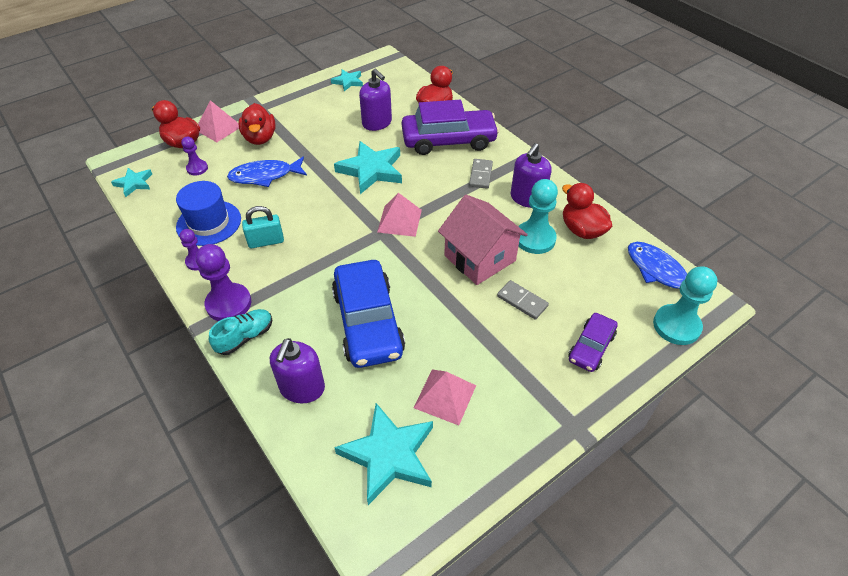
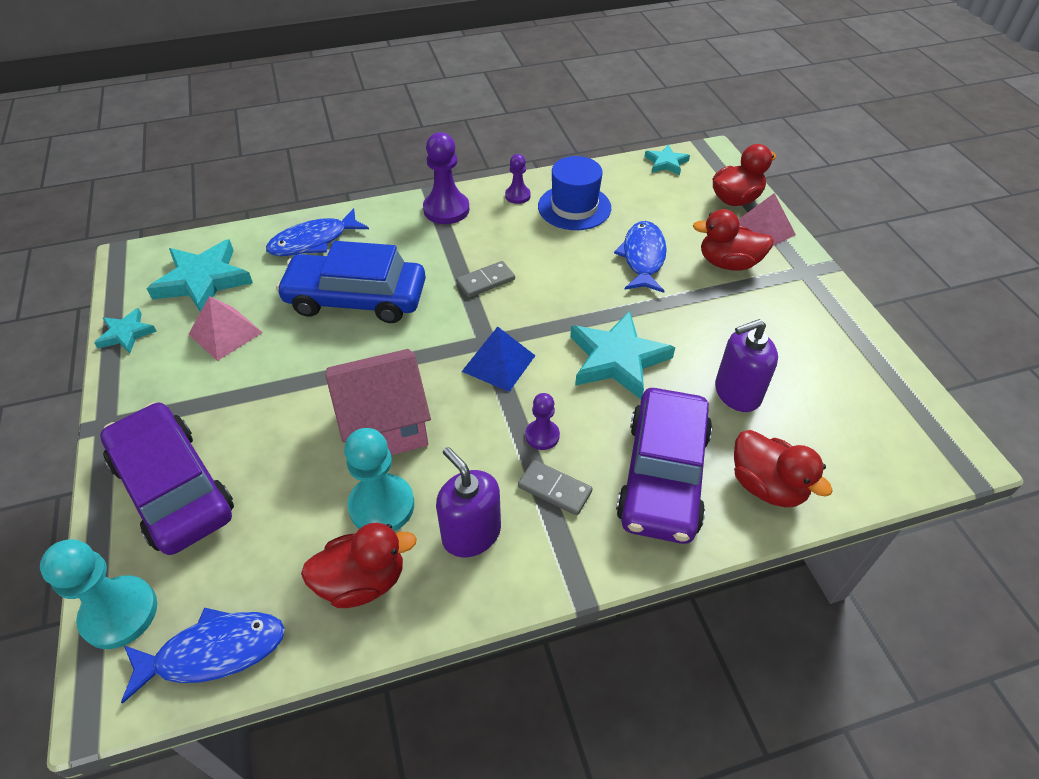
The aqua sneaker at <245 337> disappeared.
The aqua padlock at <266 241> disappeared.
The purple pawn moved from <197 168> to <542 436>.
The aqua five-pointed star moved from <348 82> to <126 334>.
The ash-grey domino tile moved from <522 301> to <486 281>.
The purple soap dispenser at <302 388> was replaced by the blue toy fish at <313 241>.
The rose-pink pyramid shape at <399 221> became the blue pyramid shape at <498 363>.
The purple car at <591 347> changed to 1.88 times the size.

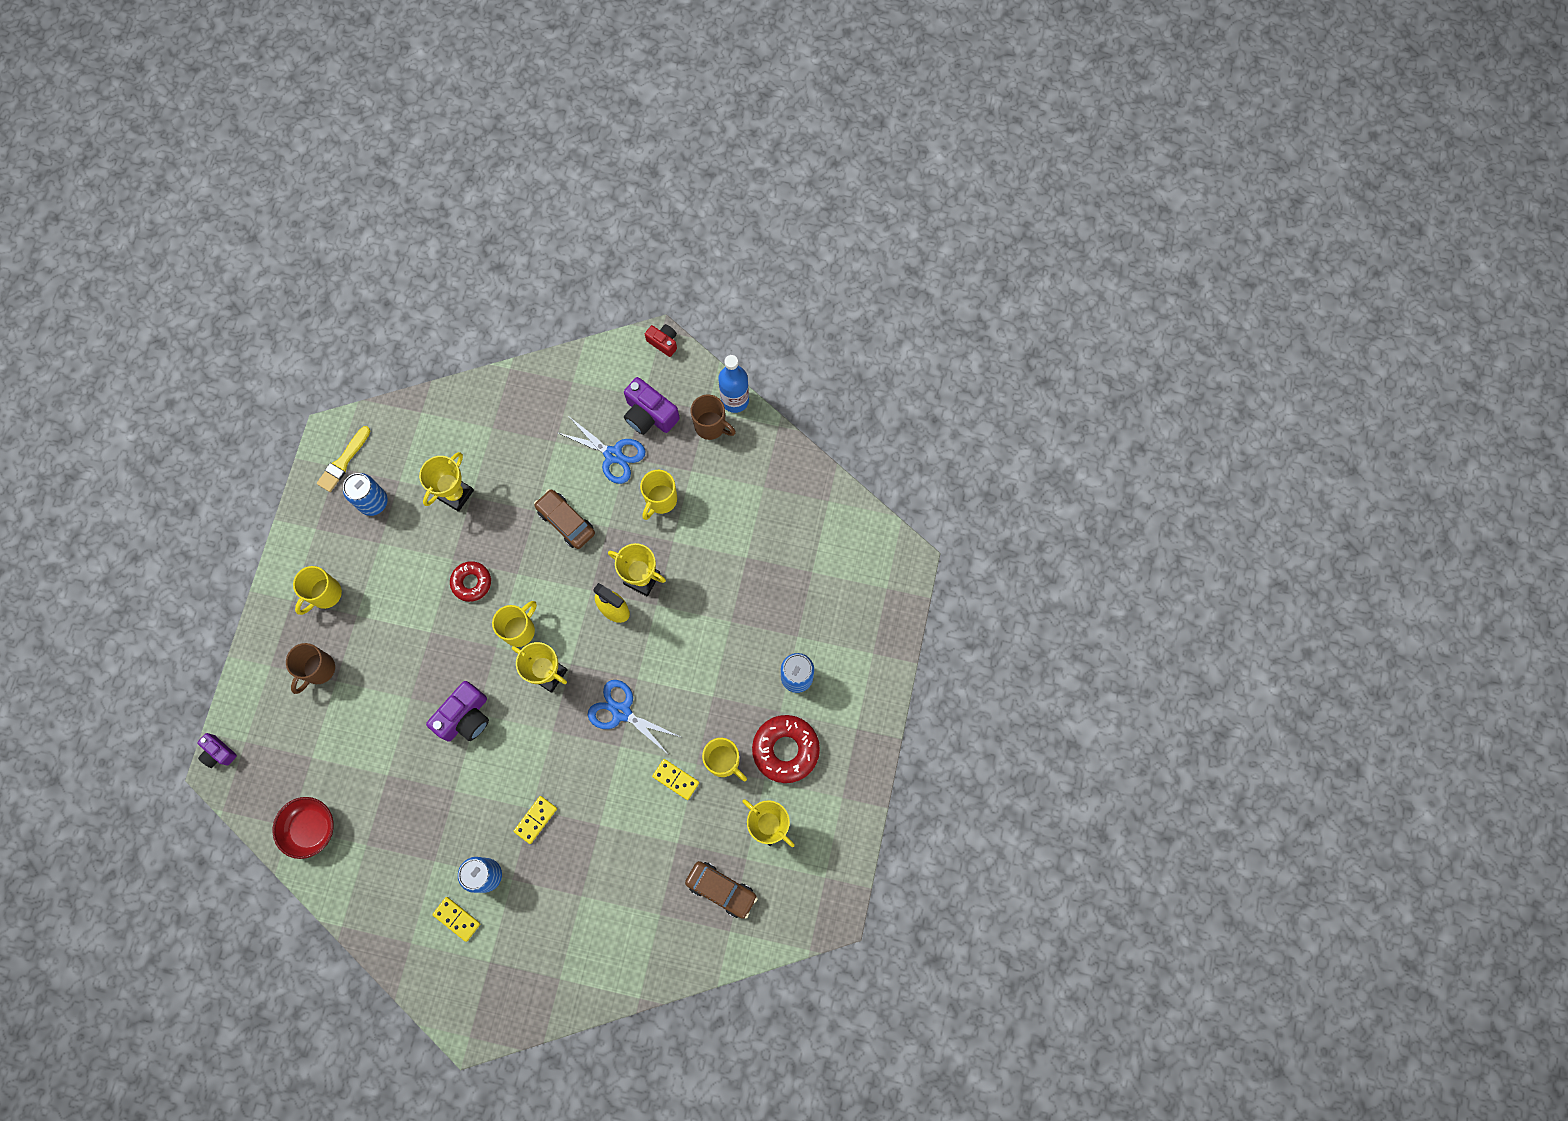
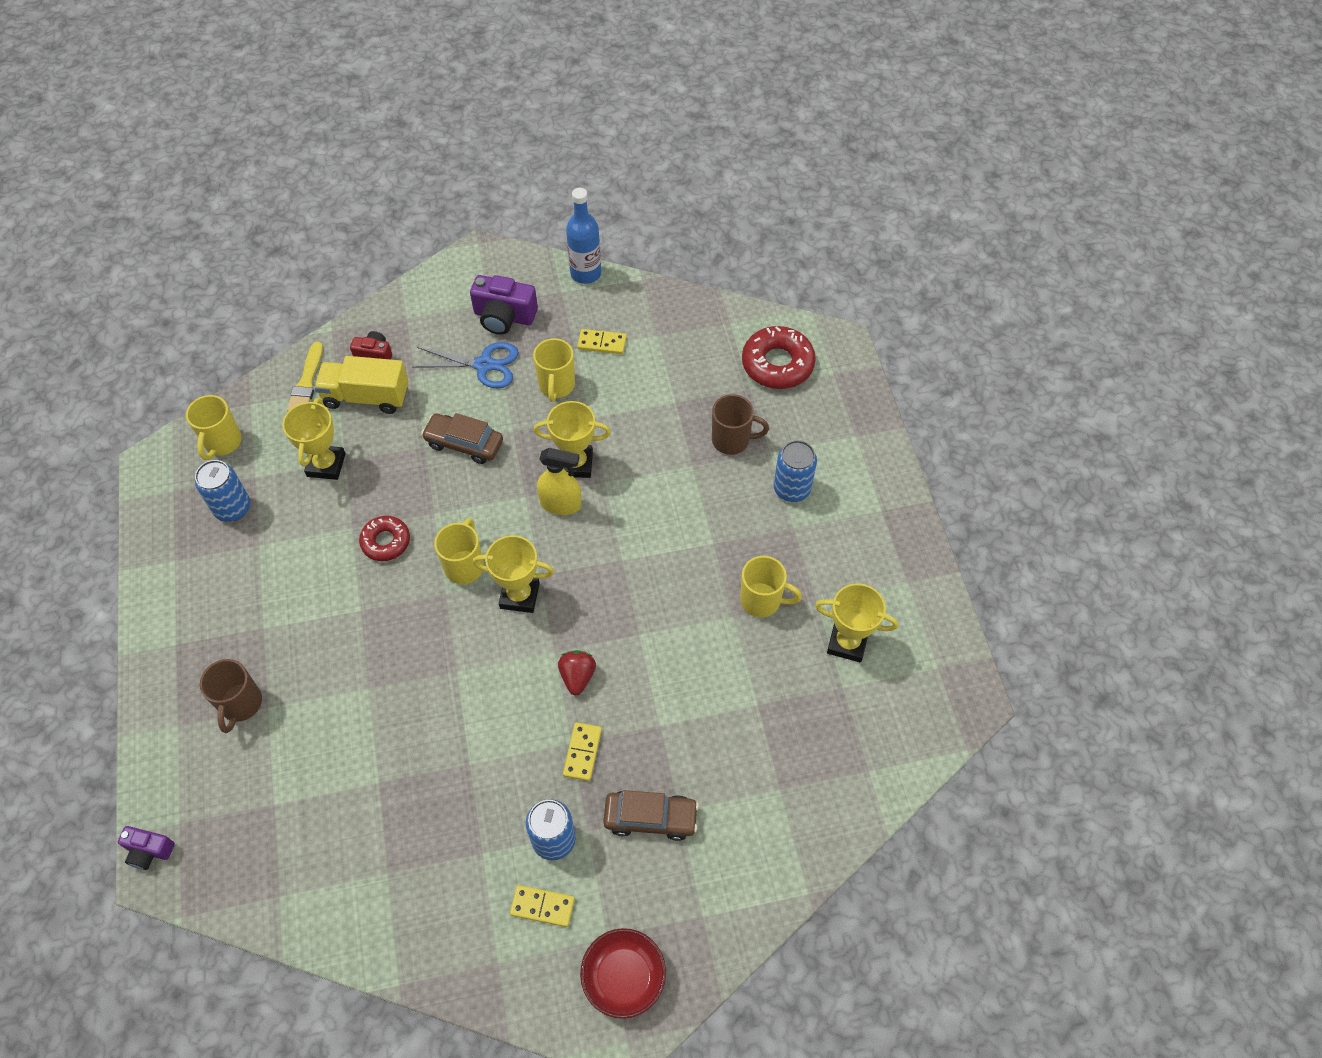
The purple photo camera at <465 717> disappeared.
The blue pair of scissors at <621 712> disappeared.
The golden toy truck at <366 397> appeared.
The red toy strawberry at <577 676> appeared.
The red serving bowl moved from <310 828> to <623 977>.
The golden coffee mug moved from <325 594> to <222 442>.
The golden brush moved from <343 461> to <306 382>.
The red photo camera moved from <663 342> to <374 355>.
The golden domino tile moved from <676 779> to <602 343>.
The russet car moved from <721 889> to <650 818>.
The russet coffee mug moved from <711 426> to <732 440>.
The red glazed donut moved from <785 750> to <777 364>.

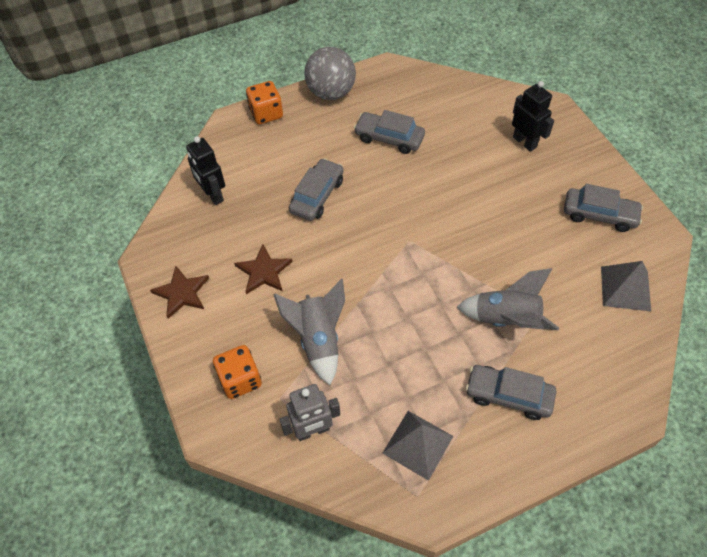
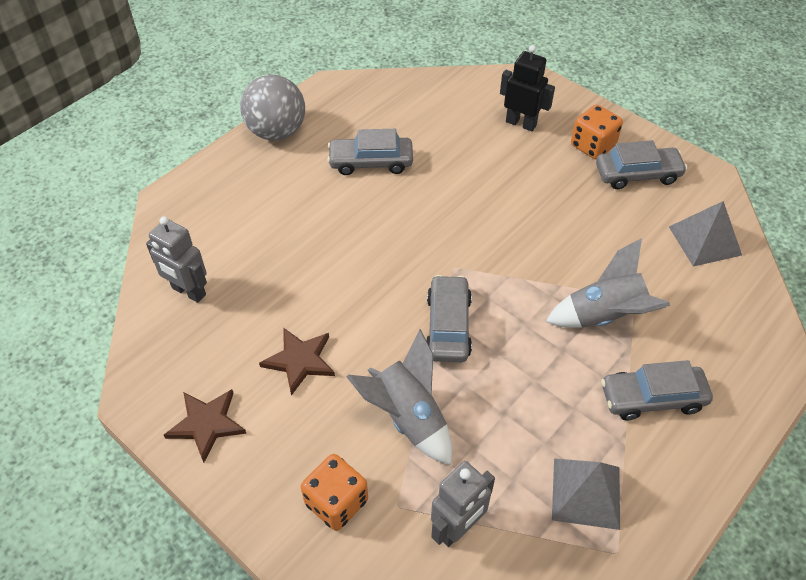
The orange-coloured dice moved from <266 113> to <592 146>.
The ash-grey car moved from <317 196> to <448 326>.
The jet-black toy robot at <213 195> became the ash-grey toy robot at <188 292>.

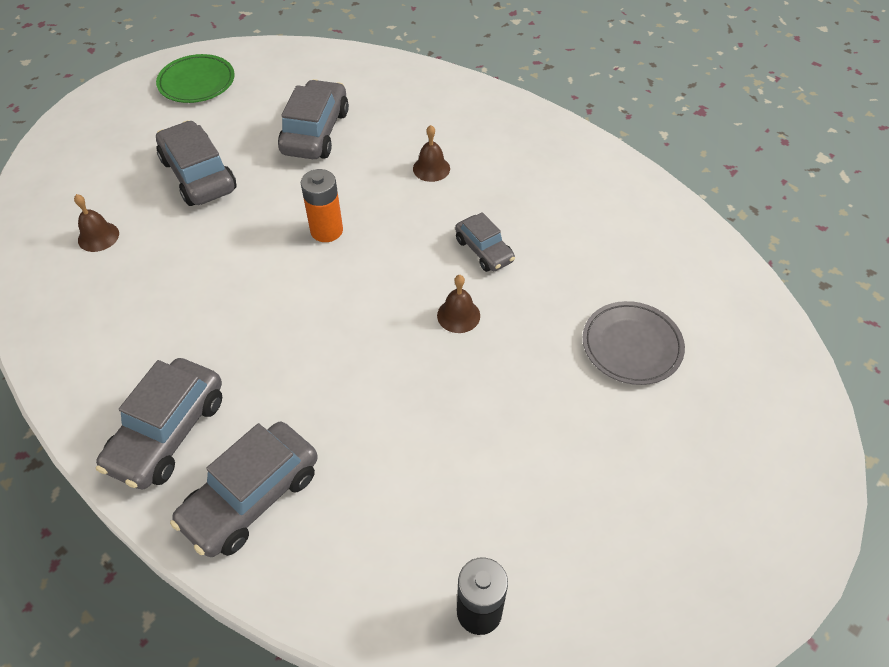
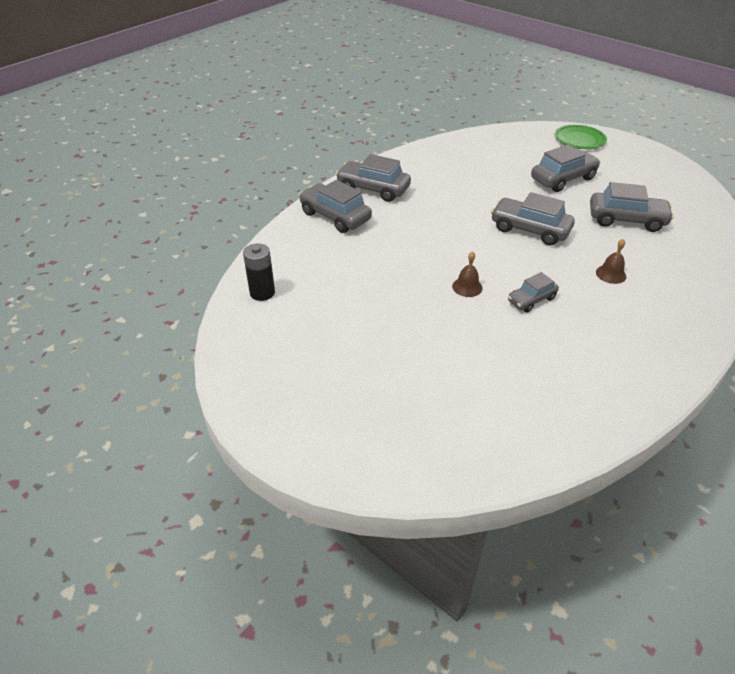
The russet hand bell at <98 236> disappeared.
The ash-grey dinner plate at <631 346> disappeared.
The green dinner plate moved from <197 82> to <579 140>.
The orange-coloured AA battery at <326 230> was replaced by the ash-grey car at <530 229>.

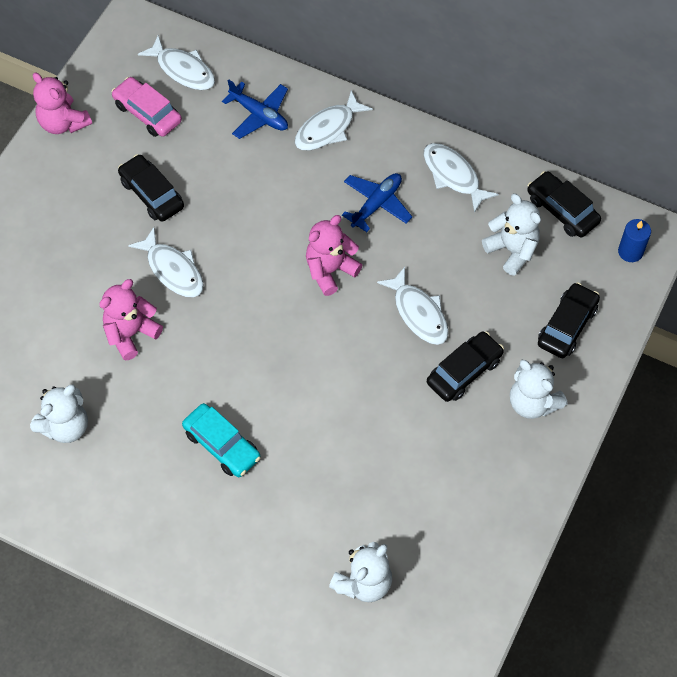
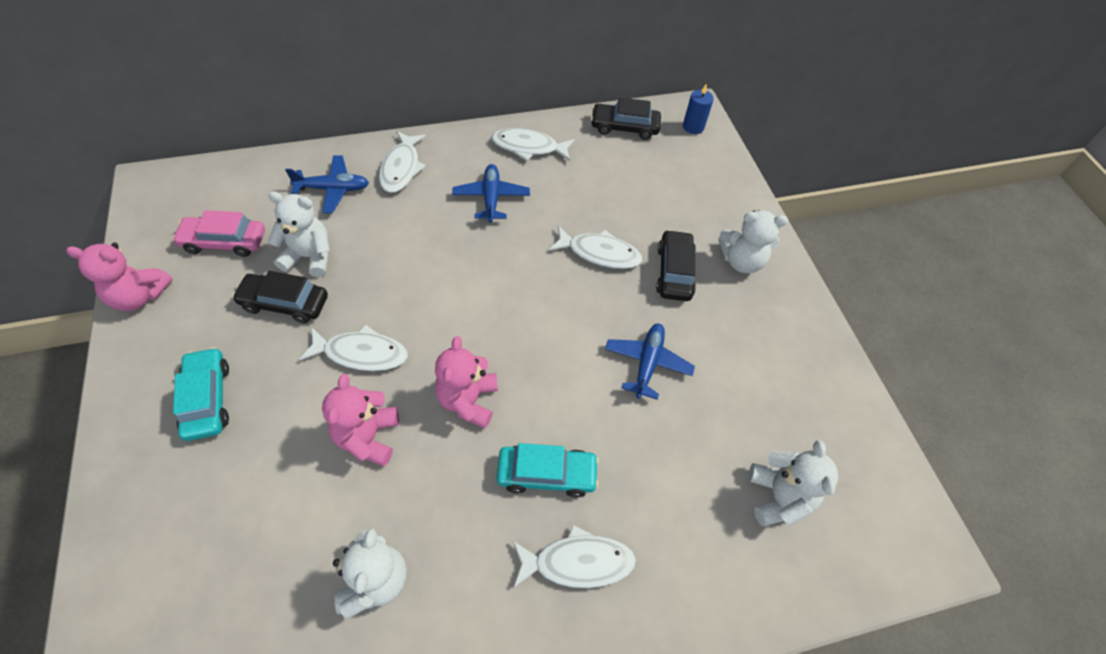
The jet-black car at <567 326> disappeared.
The aqua car at <207 399> appeared.
The blue aeroplane at <647 363> appeared.
The white toy fish moved from <183 70> to <577 562>.
The rose-pink stuffed bear moved from <330 270> to <468 400>.
The white stuffed bear moved from <512 250> to <309 257>.

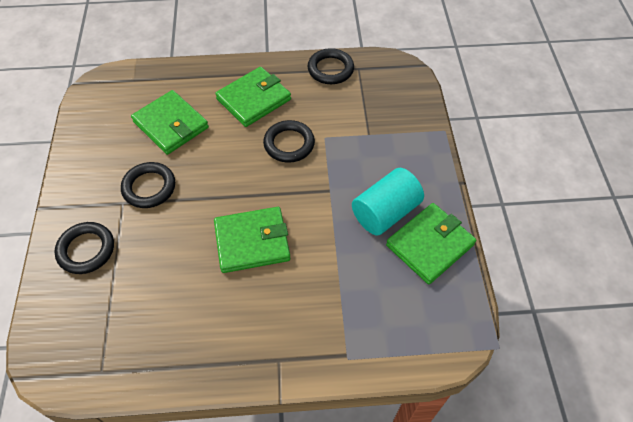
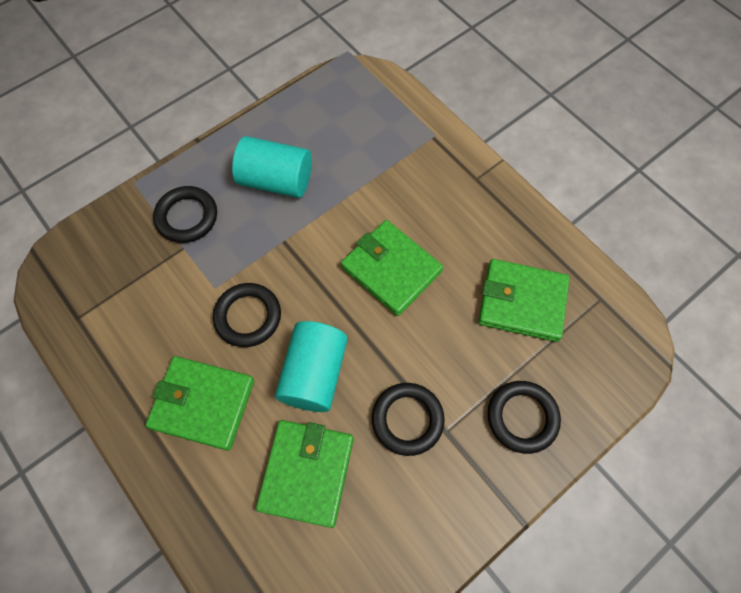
The aqua cylinder at <314 374> appeared.
The jet-black ring moved from <330 69> to <187 217>.
The green billfold moved from <430 245> to <522 302>.

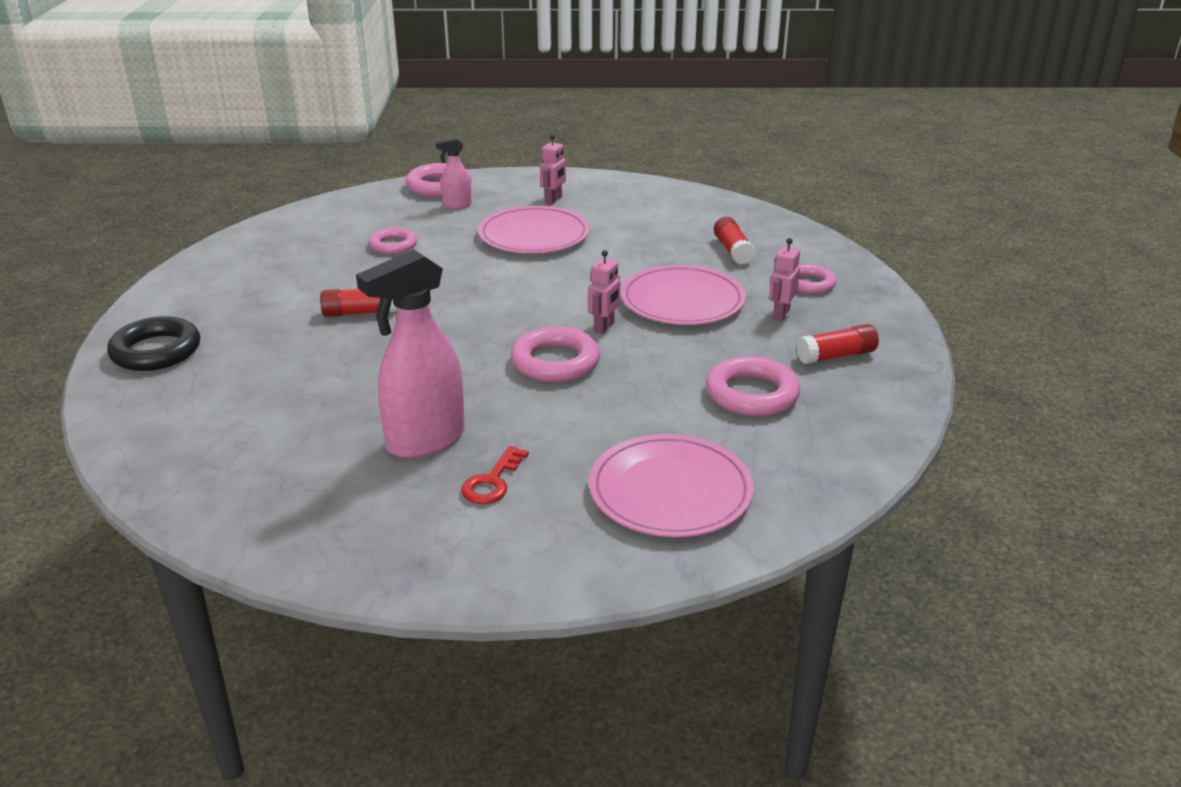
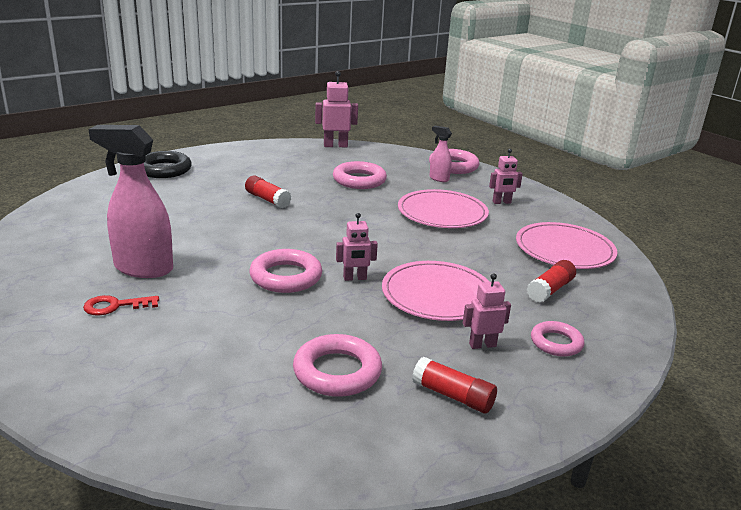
The rose-pink toy robot at <335 145> appeared.
The rose-pink dinner plate moved from <670 491> to <564 250>.
The rose-pink ring at <393 245> changed to 1.54 times the size.

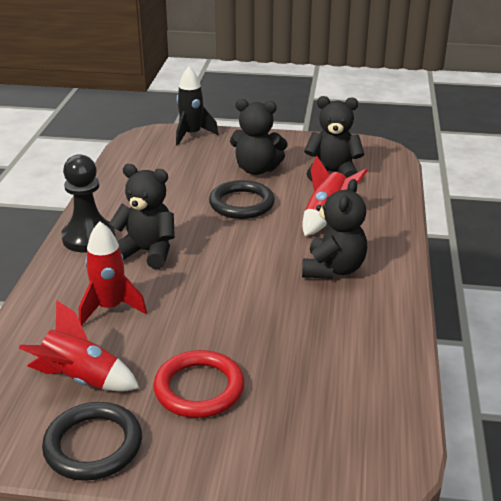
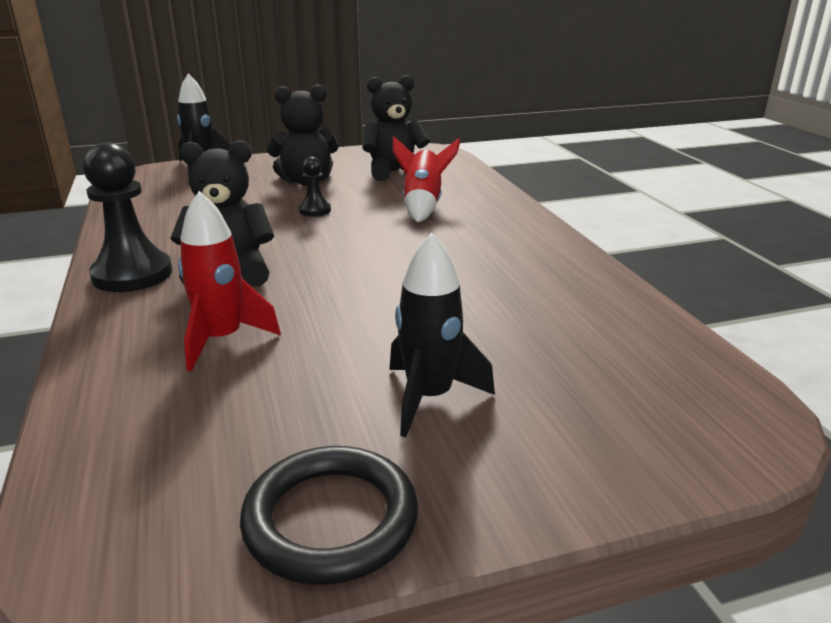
The red spaceship at <81 379> disappeared.
The jet-black stuffed bear at <333 269> disappeared.
The red ring at <199 388> was replaced by the jet-black spaceship at <429 398>.
The jet-black ring at <241 204> was replaced by the jet-black pawn at <315 210>.

